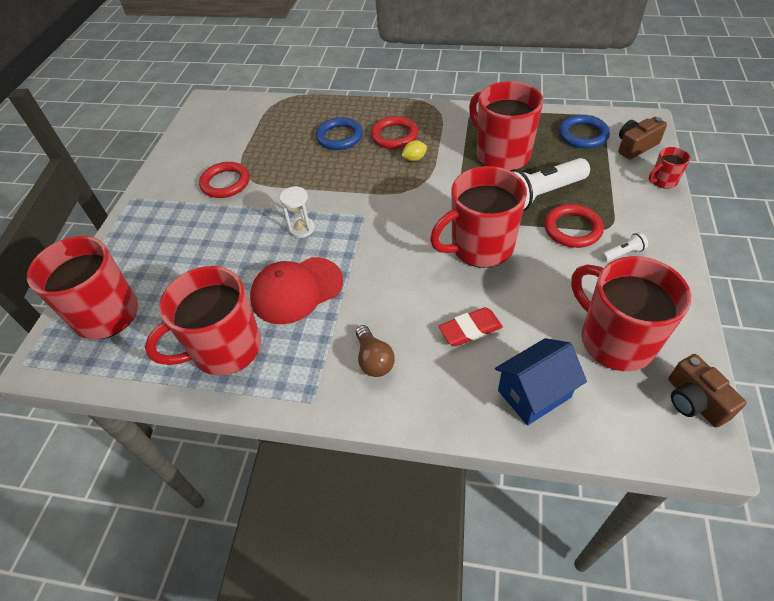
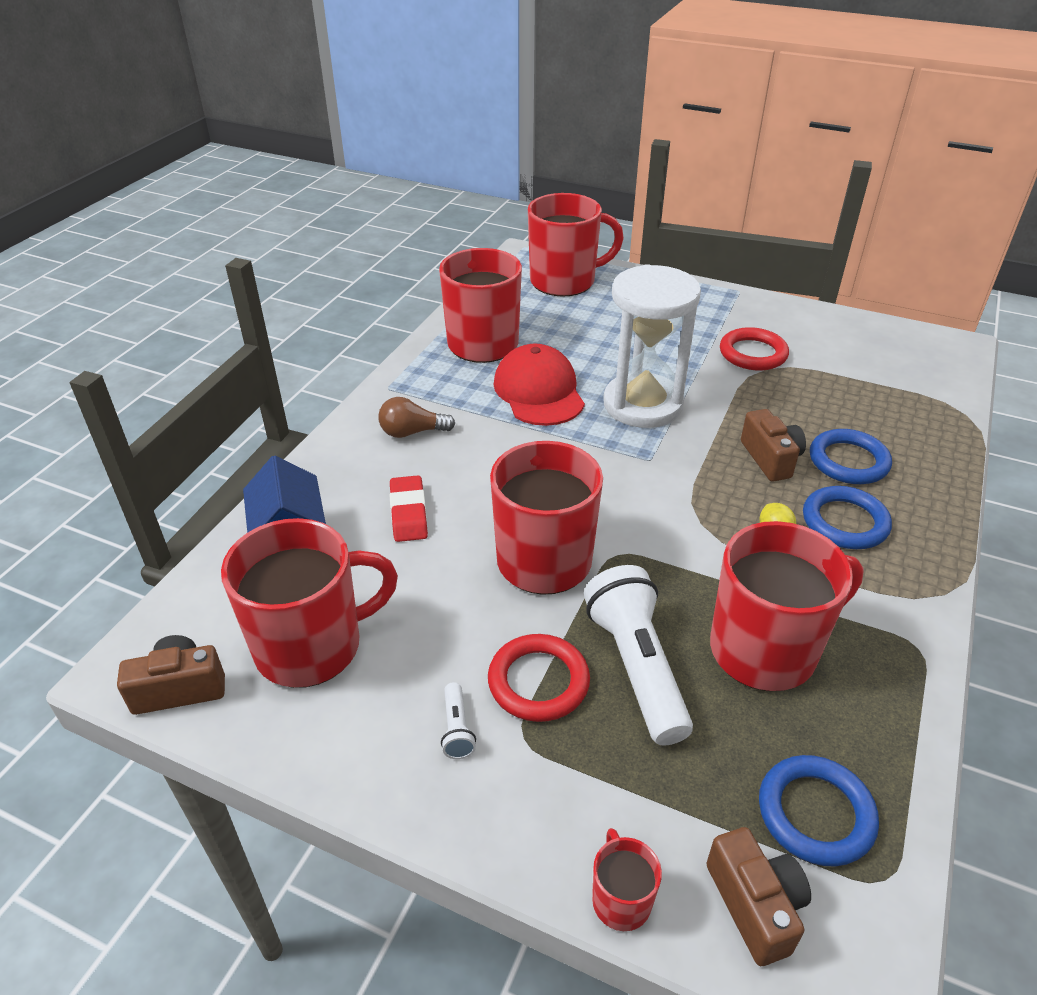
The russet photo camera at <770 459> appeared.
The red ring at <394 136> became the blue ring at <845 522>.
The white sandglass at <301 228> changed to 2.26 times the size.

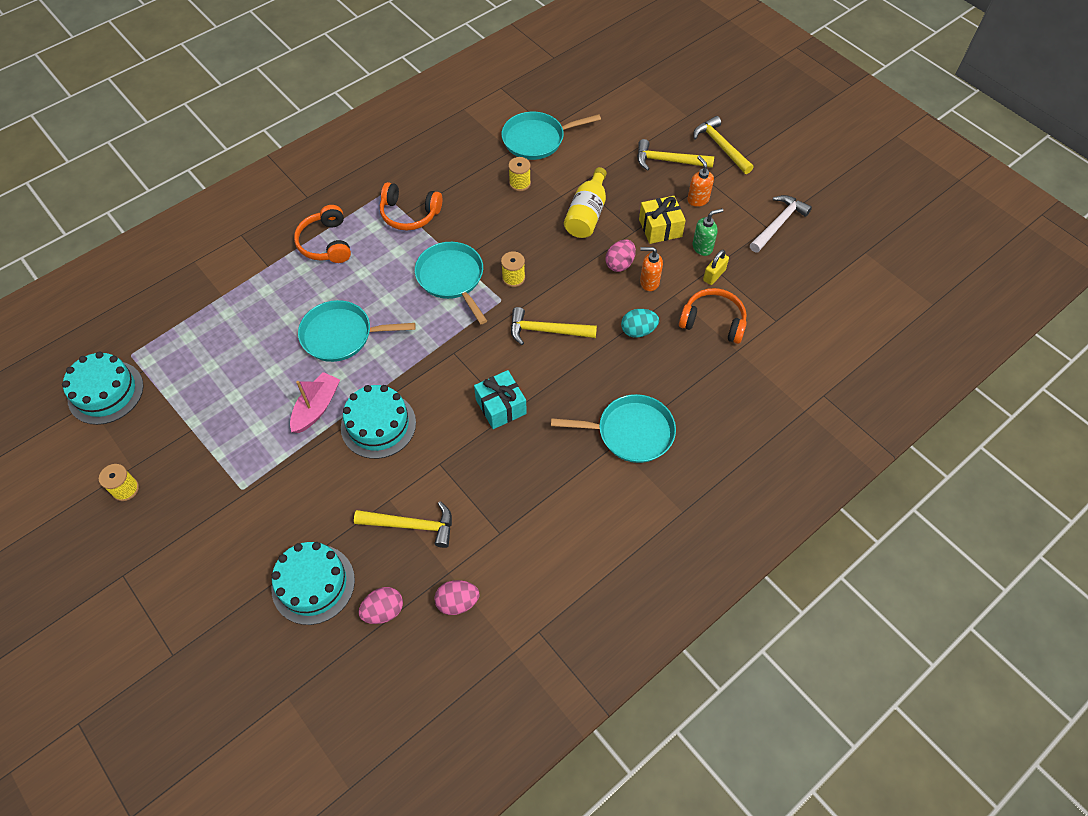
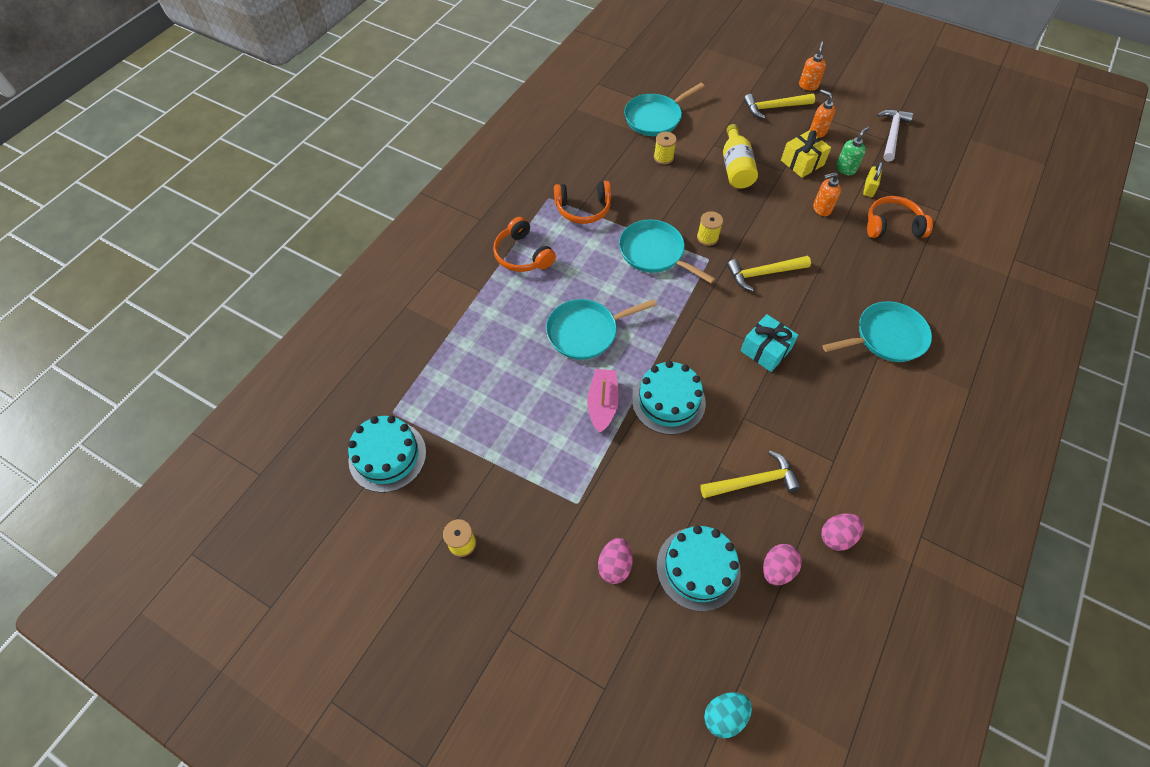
The rose-pink toy egg moved from <619 264> to <614 565>.
The aqua toy egg moved from <638 331> to <724 715>.
The golden hammer at <721 146> was replaced by the orange-coloured soap dispenser at <808 85>.

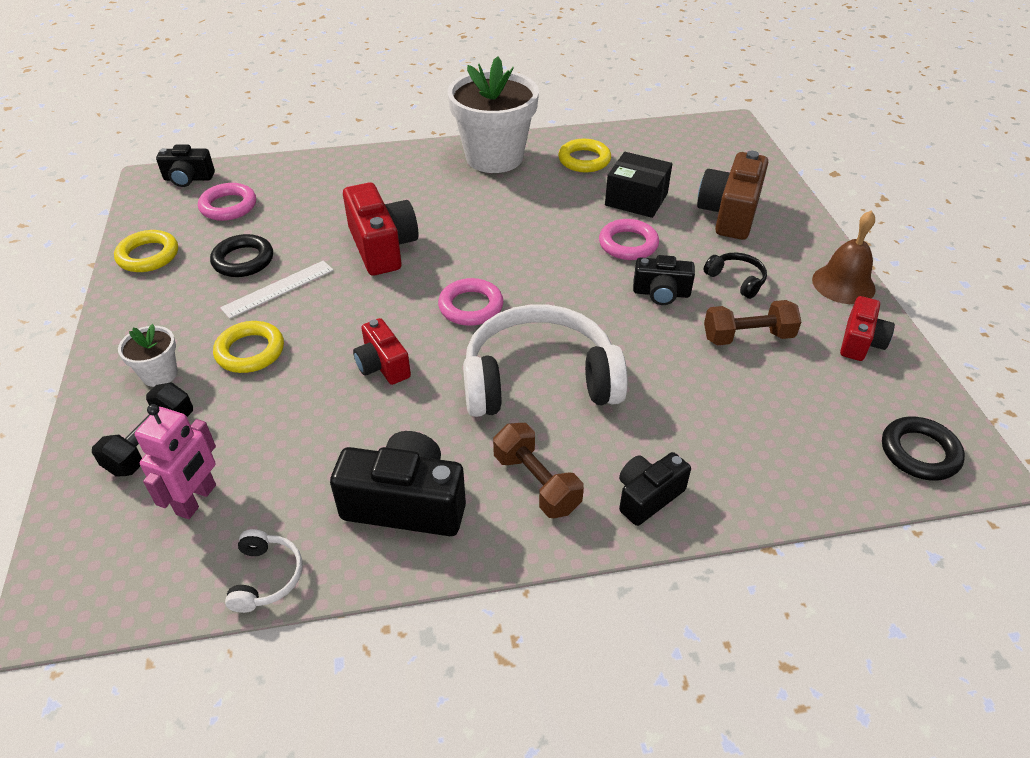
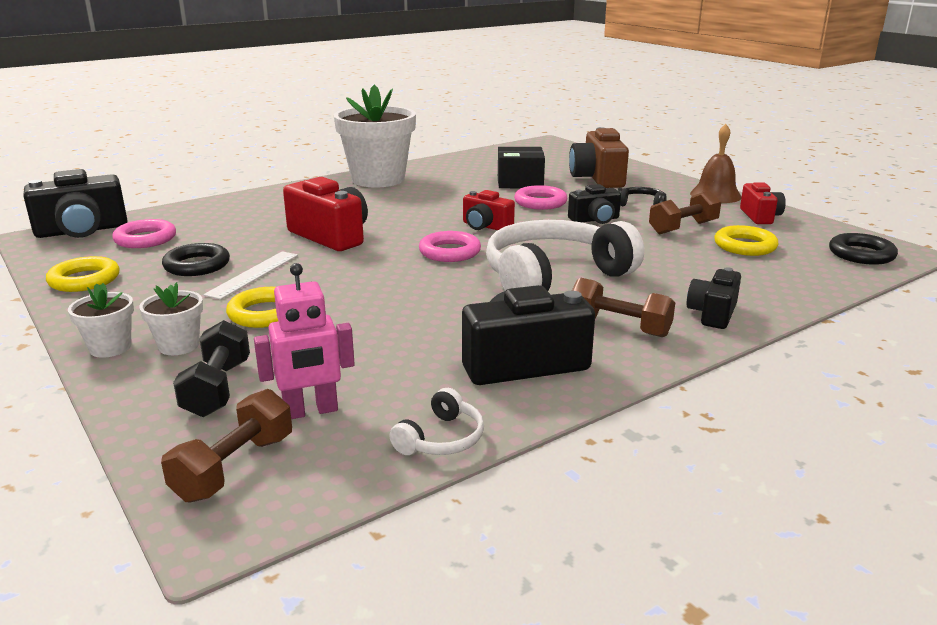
The white potted plant at <110 348> appeared.
The russet hand weight at <234 468> appeared.
The red photo camera moved from <383 365> to <485 226>.
The golden ring moved from <584 160> to <745 246>.
The rose-pink toy robot at <197 500> turned 75 degrees clockwise.
The white headphones at <266 577> turned 60 degrees clockwise.
The jet-black photo camera at <188 179> changed to 1.66 times the size.

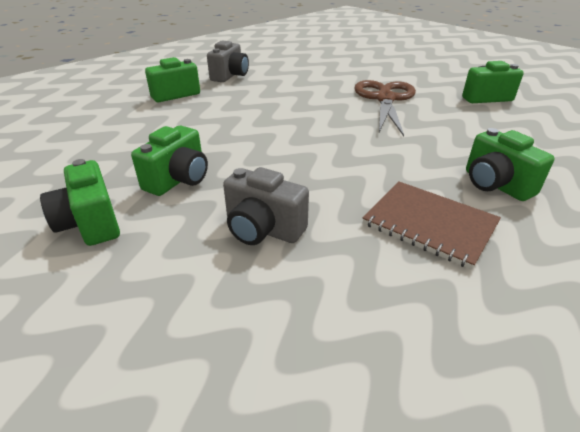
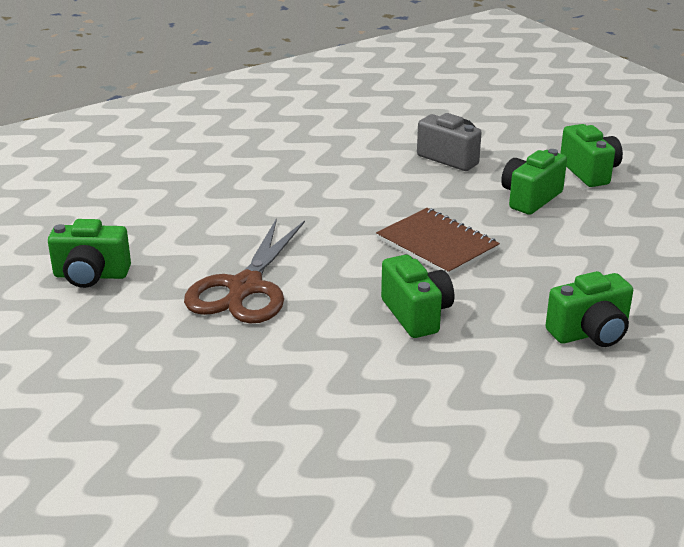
The ash-grey photo camera at <230 76> disappeared.
The russet notepad moved from <429 224> to <437 244>.
The green photo camera moved from <495 185> to <416 314>.

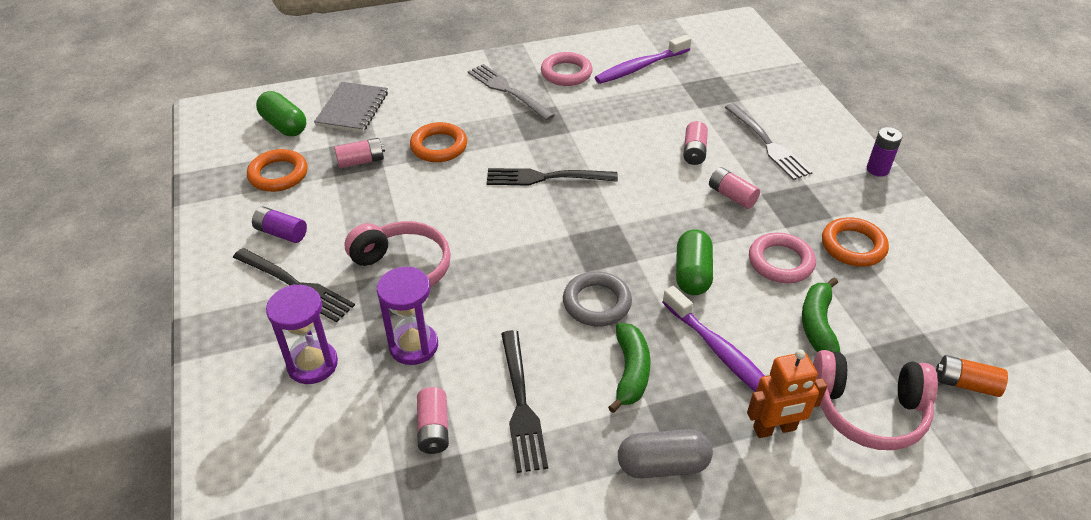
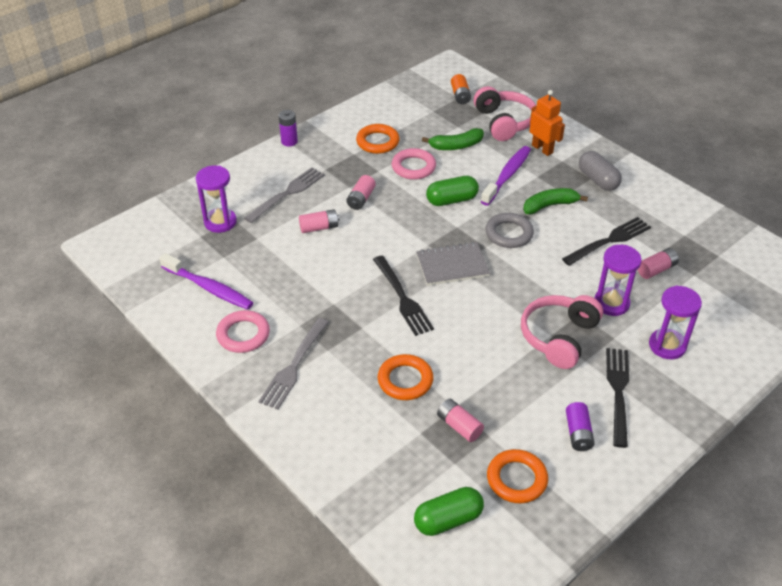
The purple sandglass at <220 222> appeared.
The ash-grey notepad moved from <352 109> to <452 266>.
The green capsule at <284 125> turned 45 degrees clockwise.

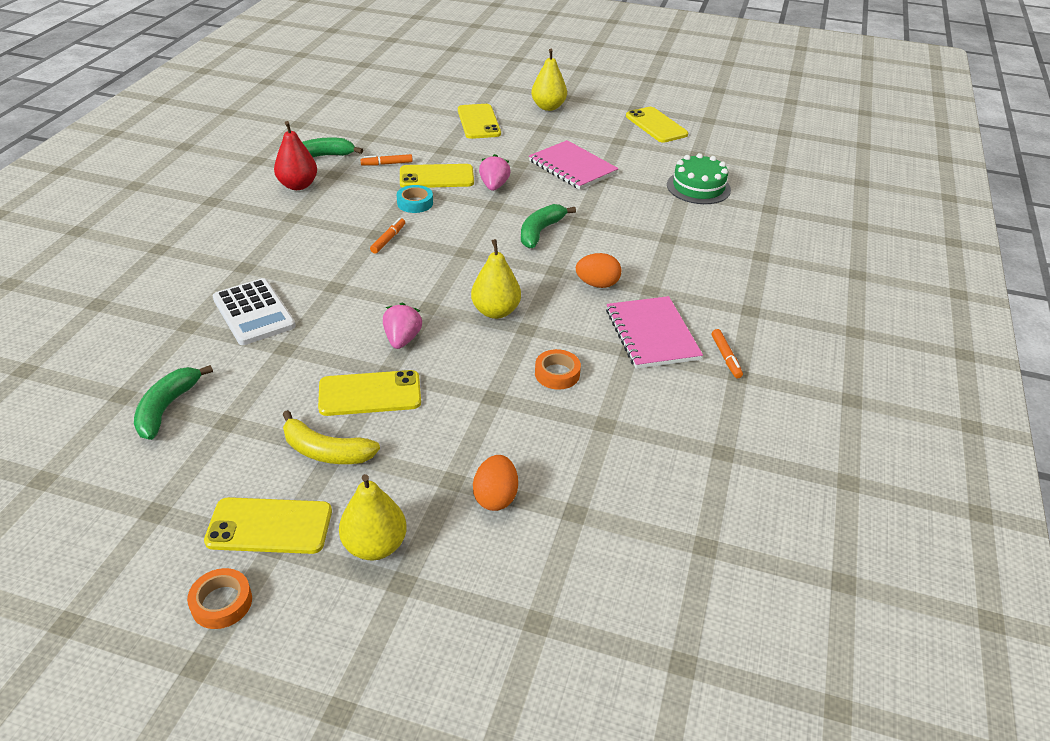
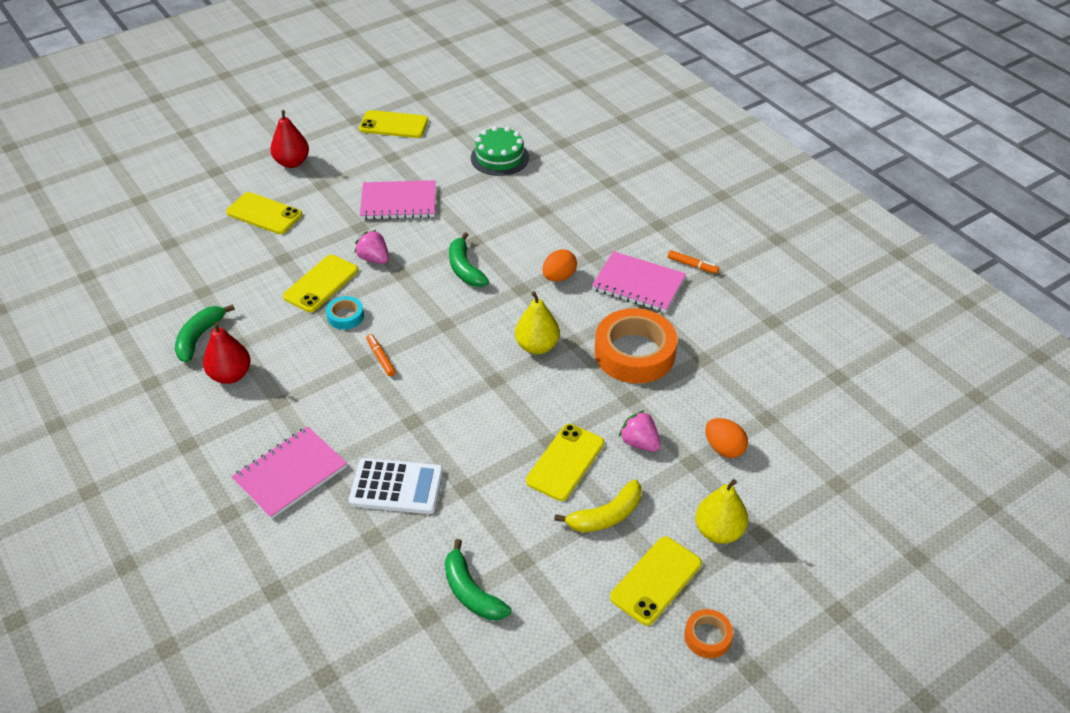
The orange-coloured felt pen at <387 164> disappeared.
The rose-pink notepad at <290 474> appeared.
The rose-pink toy strawberry moved from <402 339> to <639 442>.
The golden pear fruit at <548 107> became the red pear fruit at <292 162>.
The orange-coloured sticky tape at <557 374> changed to 2.14 times the size.

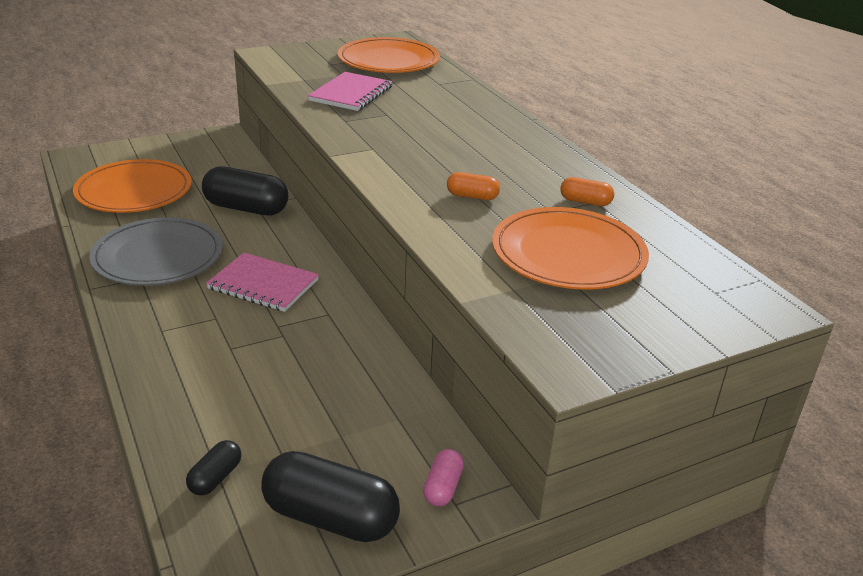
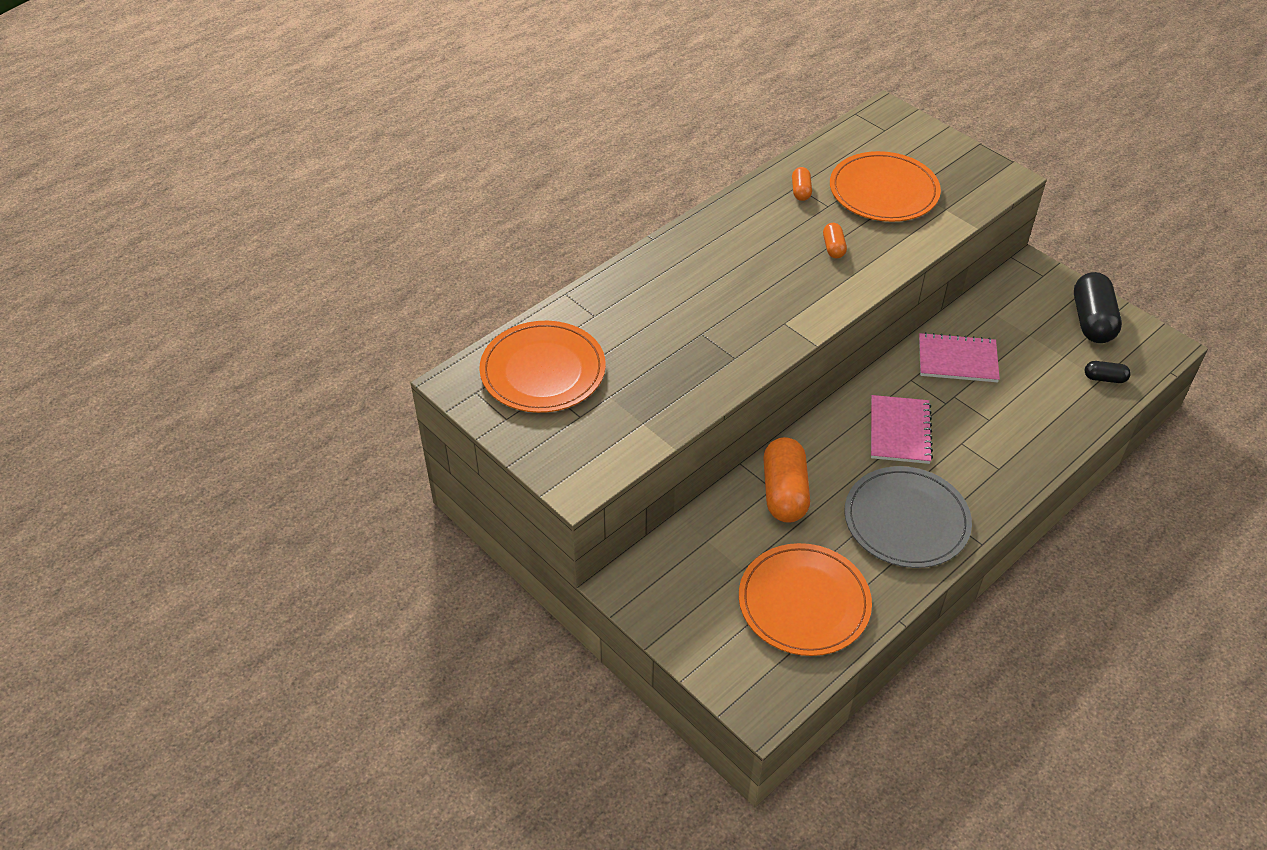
The rose-pink capsule at <443 487> disappeared.
The rose-pink notepad moved from <351 94> to <957 360>.
The jet-black capsule at <246 208> became the orange-coloured capsule at <784 492>.

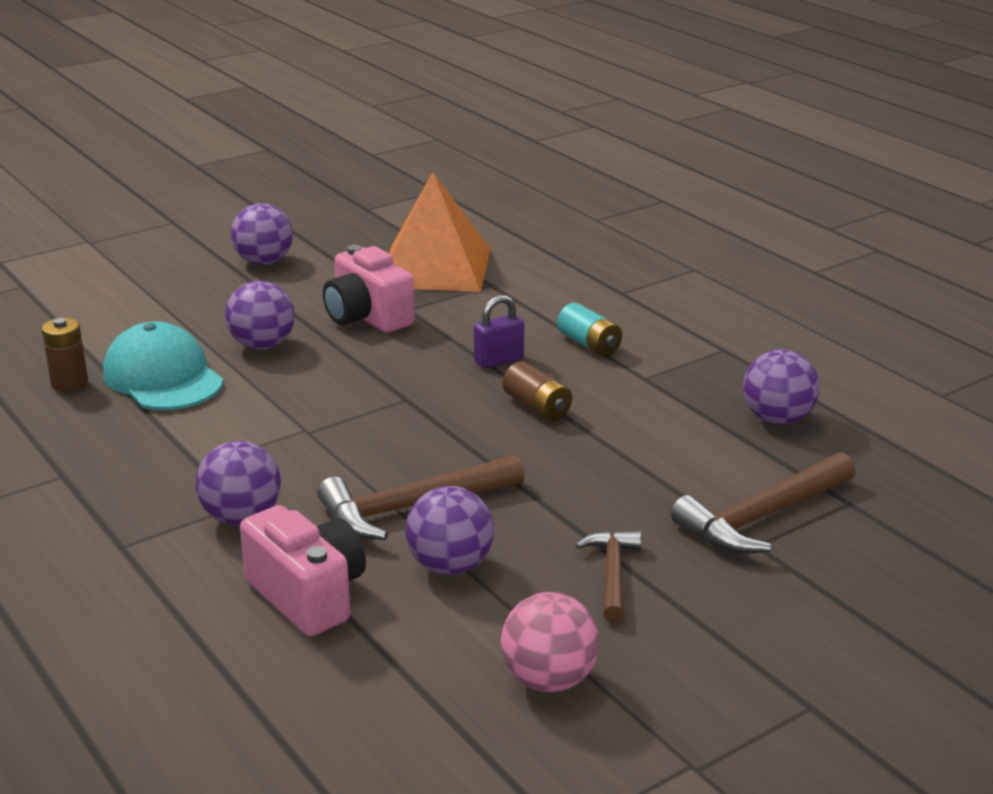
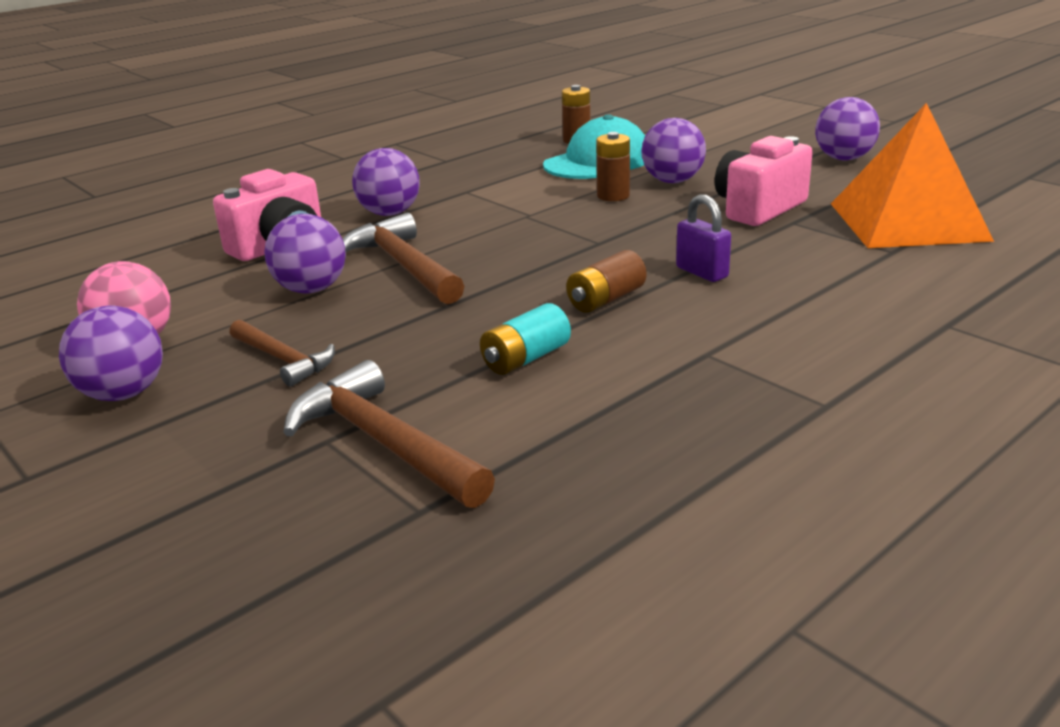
The russet AA battery at <613 196> appeared.
The aqua AA battery moved from <589 344> to <526 358>.
The purple ball moved from <777 419> to <123 394>.
The russet hammer at <612 574> turned 45 degrees clockwise.

